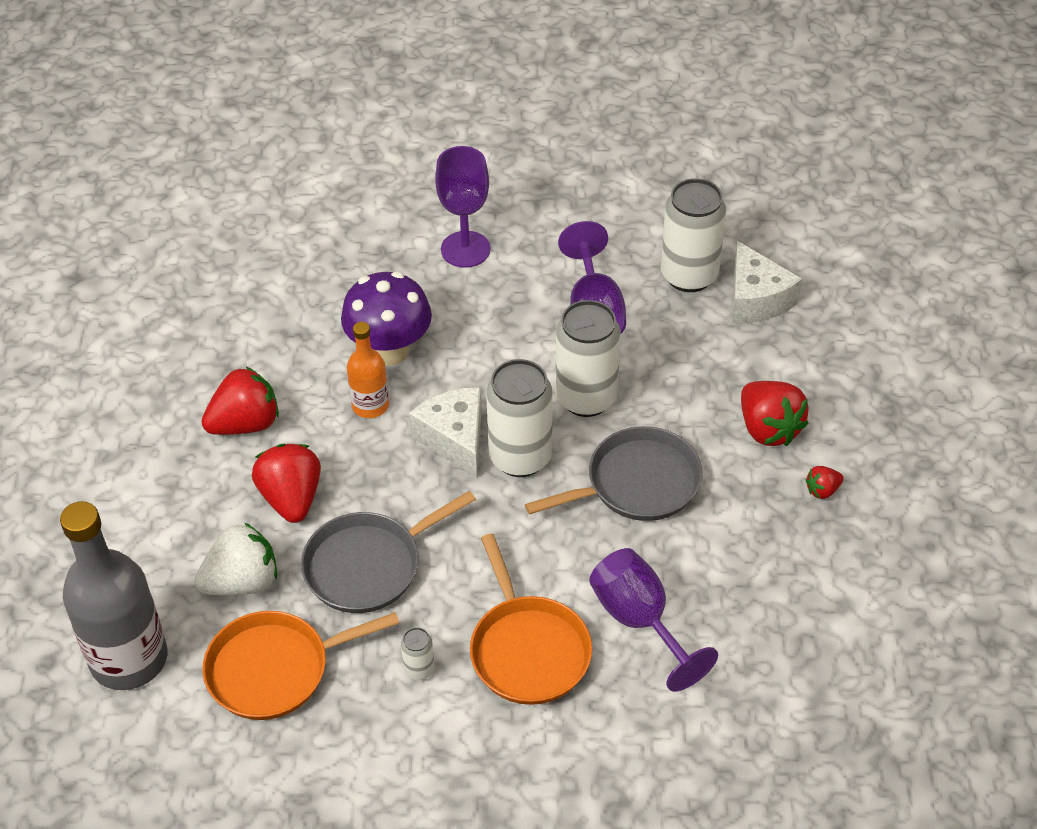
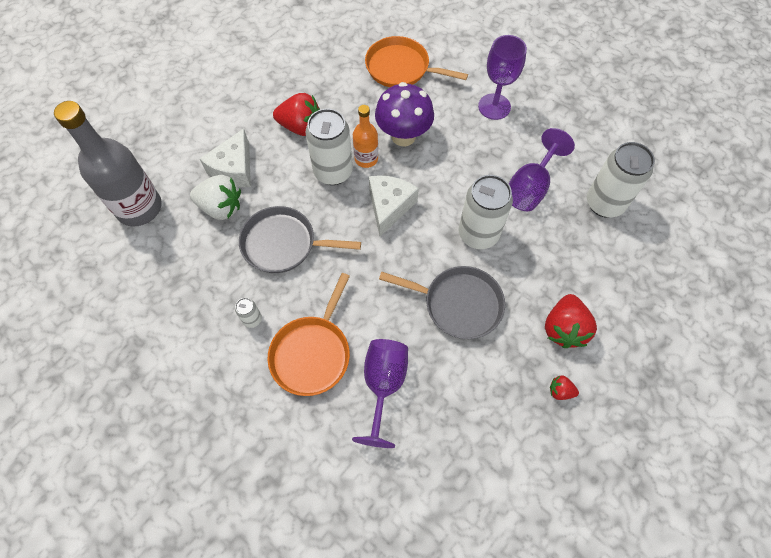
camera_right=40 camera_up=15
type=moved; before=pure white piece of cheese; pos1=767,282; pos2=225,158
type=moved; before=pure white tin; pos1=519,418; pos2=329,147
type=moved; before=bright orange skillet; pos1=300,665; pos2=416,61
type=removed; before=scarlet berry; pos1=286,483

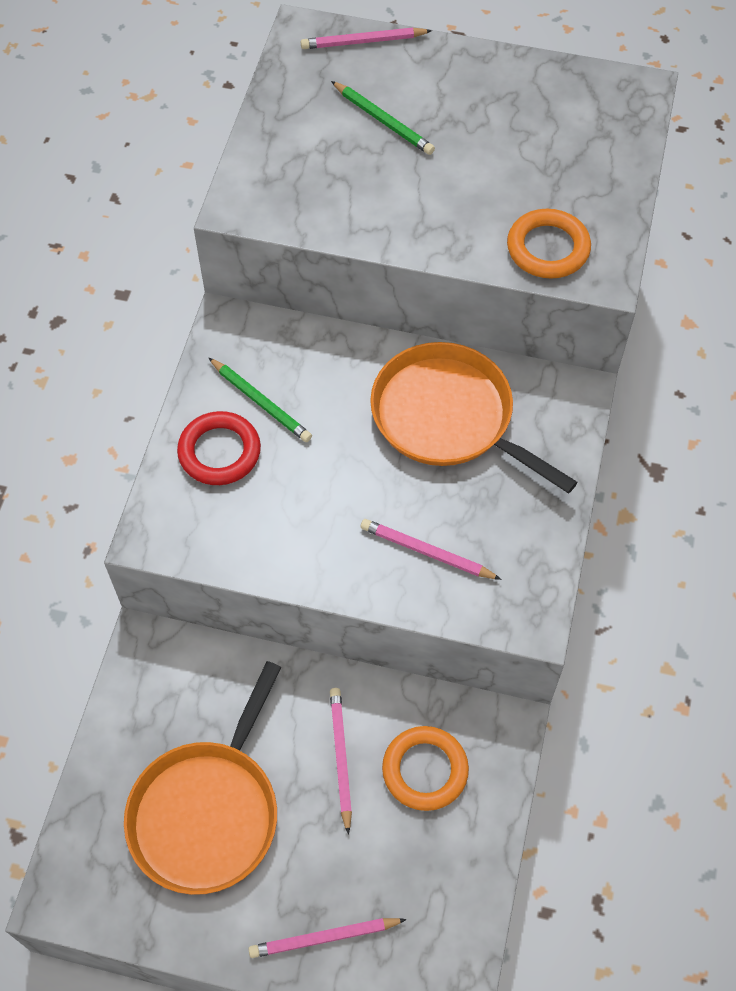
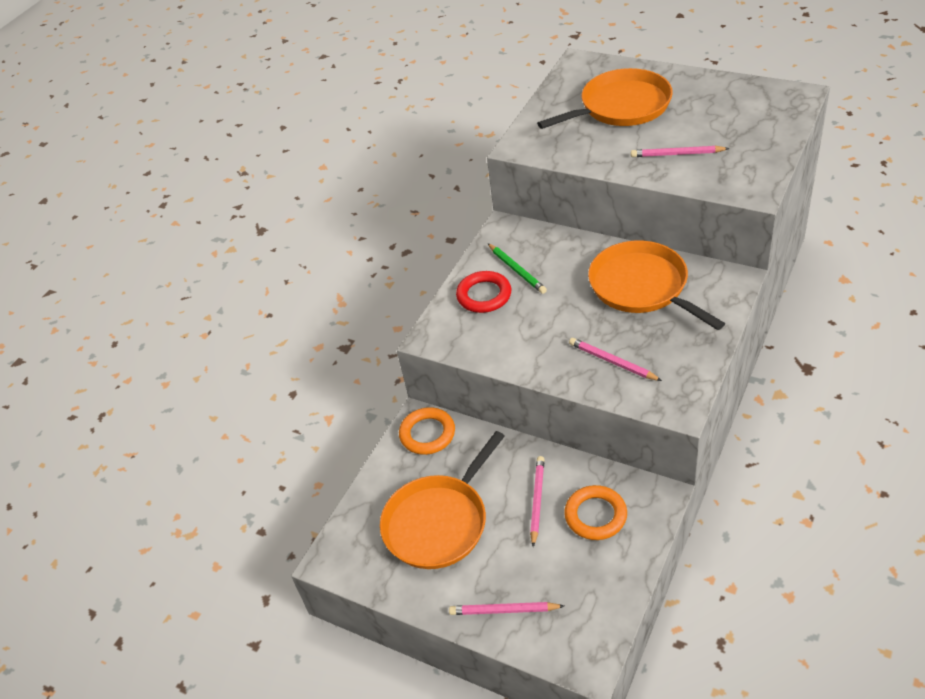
camera_right=20 camera_up=-15
type=moved; before=bright orange hoop; pos1=549,244; pos2=427,431
type=replaced; before=emerald wooden pencil; after=bright orange skillet; pos1=383,118; pos2=605,98
type=moved; before=pink wooden pencil; pos1=366,38; pos2=680,151

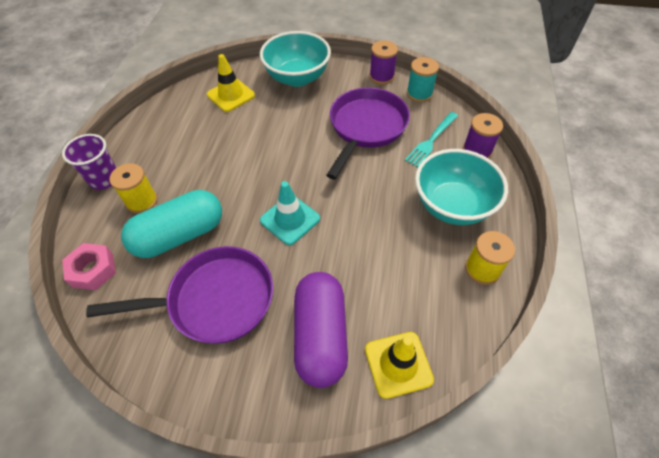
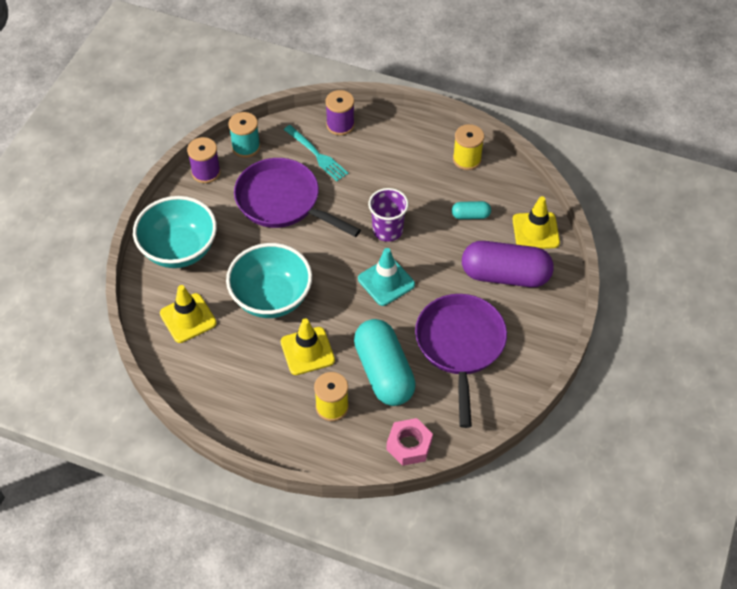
camera_right=-80 camera_up=0
type=moved; before=teal deep dish; pos1=461,187; pos2=269,280
type=added; after=yellow road cone; pos2=308,346
type=moved; before=purple cup; pos1=89,162; pos2=388,215
type=added; after=teal pill; pos2=471,210

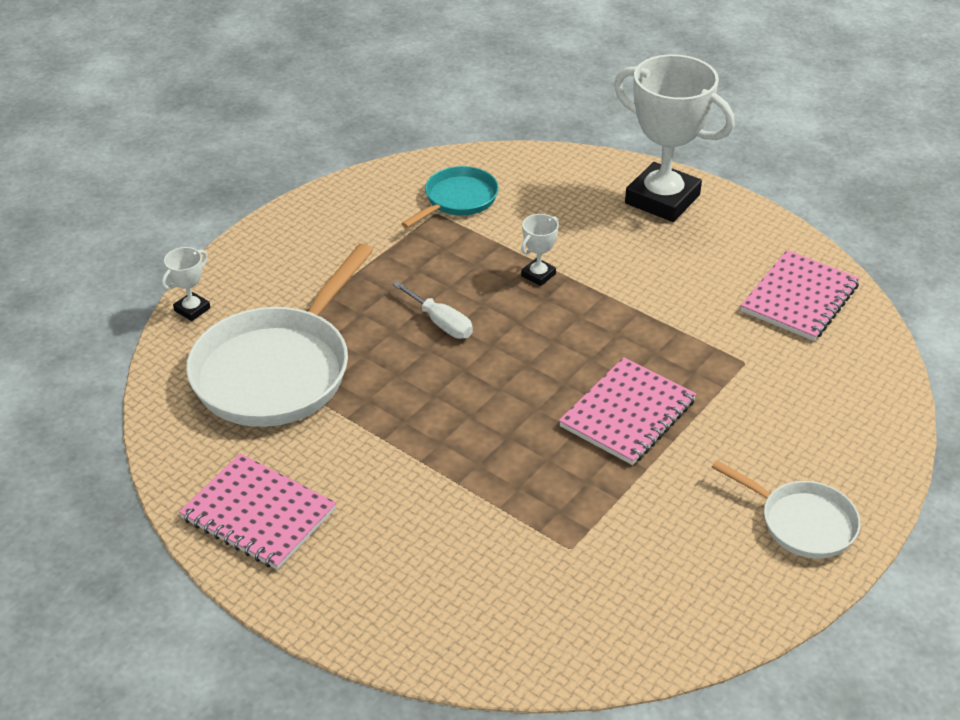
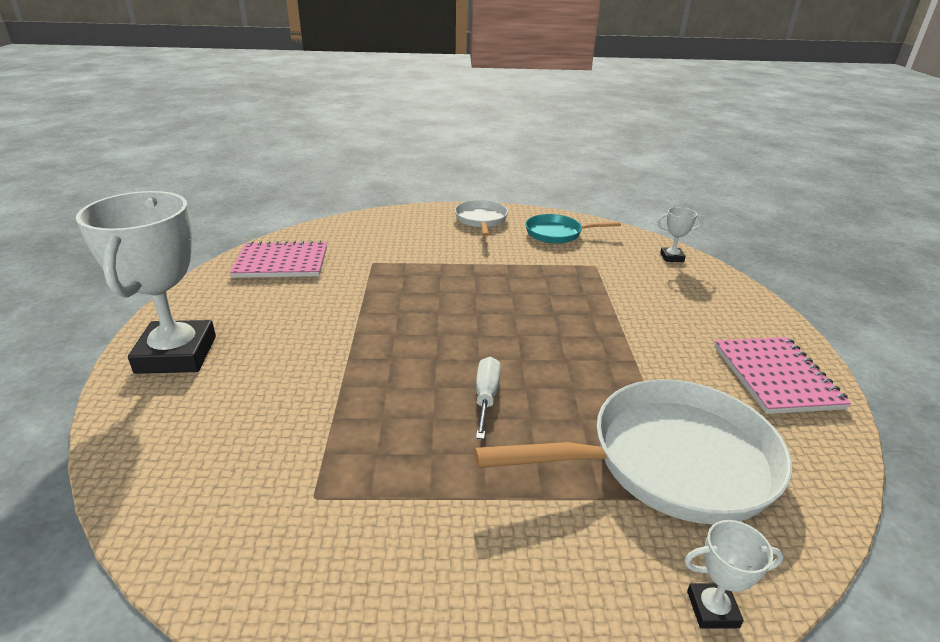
camera_right=-130 camera_up=-10
type=moved; before=teal skillet; pos1=450,197; pos2=573,229
type=moved; before=pure white prize cup; pos1=540,250; pos2=680,234
type=removed; before=pink notebook; pos1=627,411

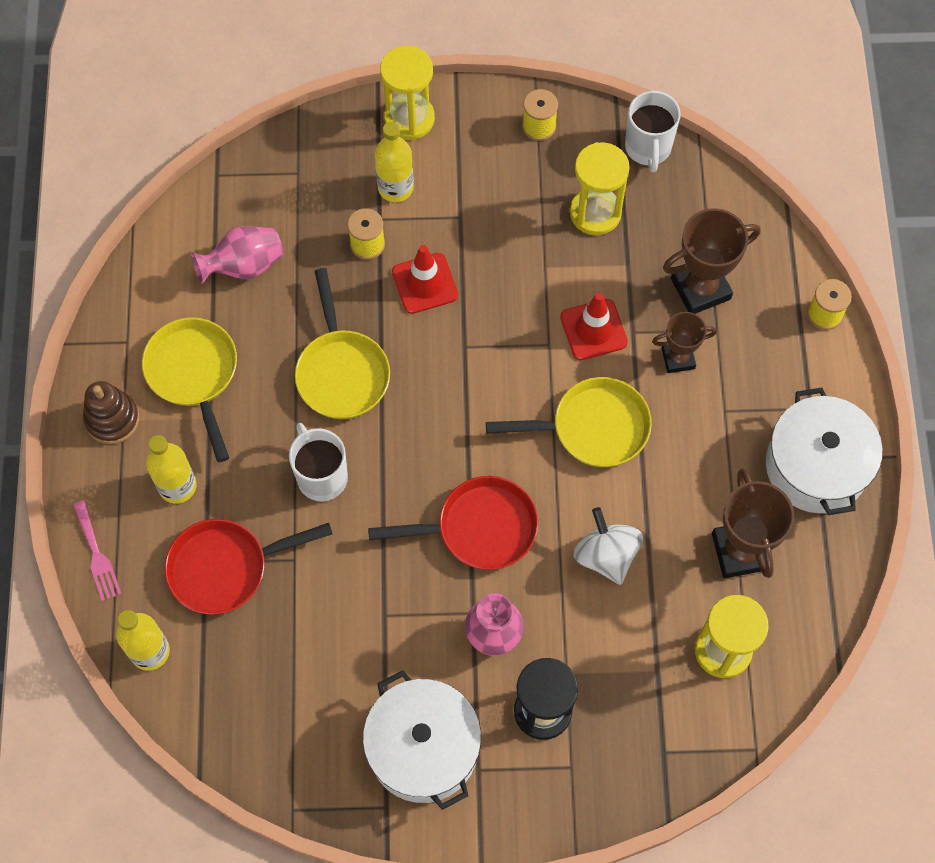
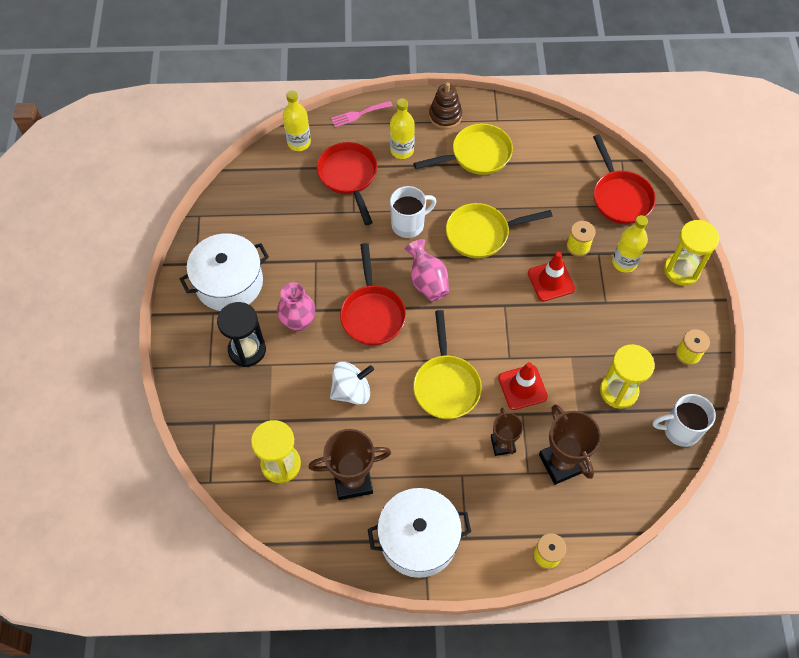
camera_right=90 camera_up=-5
type=moved; before=pink tall vase; pos1=237,255; pos2=426,270
type=added; after=scarlet skillet; pos2=624,179

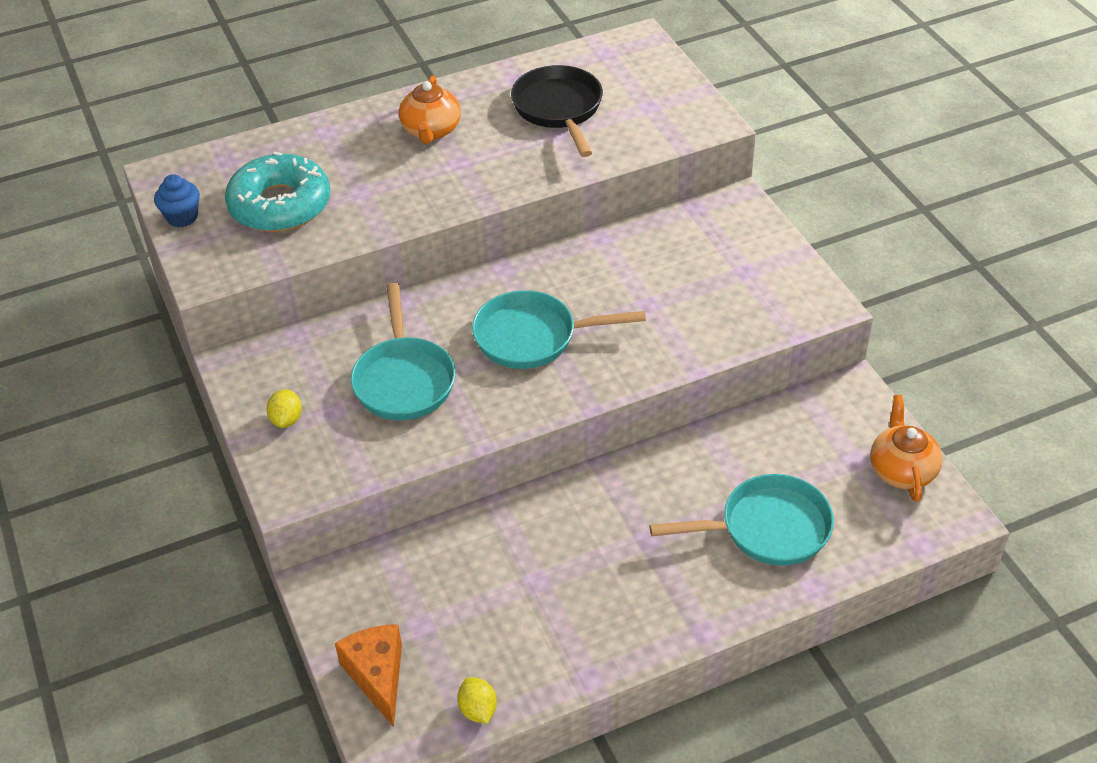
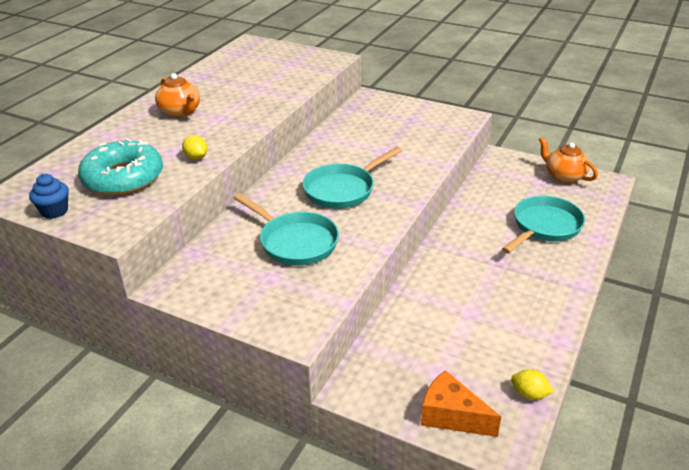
camera_right=-40 camera_up=-10
type=moved; before=yellow lemon; pos1=284,408; pos2=194,147
type=removed; before=black skillet; pos1=557,111

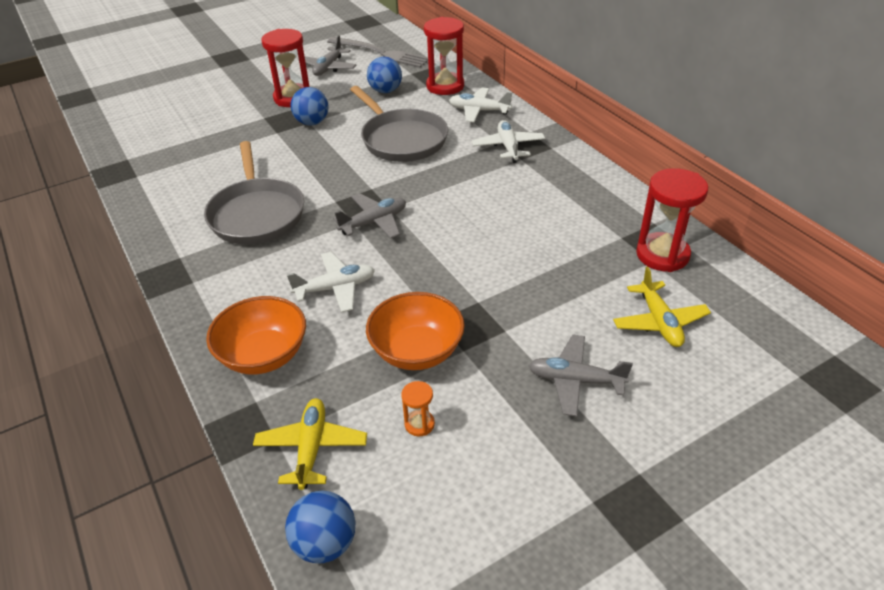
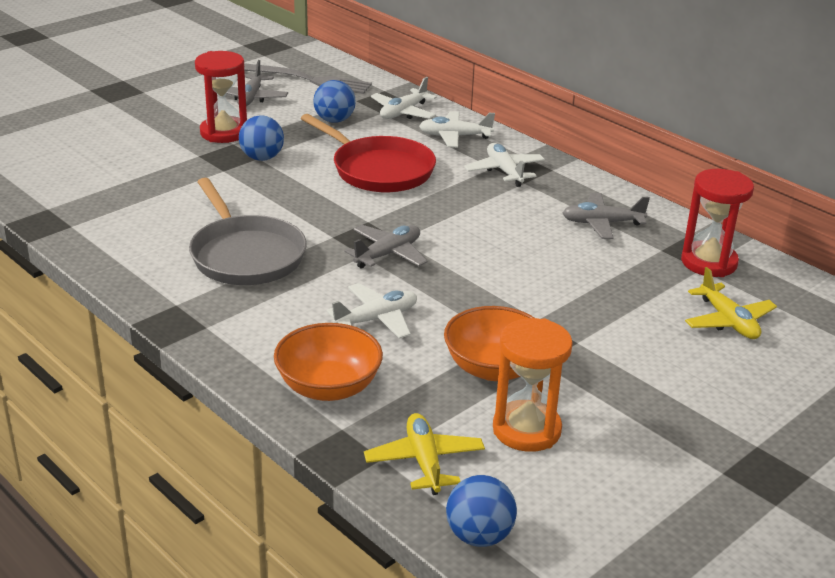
camera_right=-15 camera_up=-10
type=recoloured; before=ash-grey skillet; after=scarlet skillet; pos1=399,124; pos2=368,153
type=replaced; before=scarlet hourglass; after=pure white plane; pos1=444,56; pos2=404,98
type=resized; before=bright orange hourglass; pos1=418,408; pos2=533,385; scale=2.15
type=moved; before=ash-grey plane; pos1=581,375; pos2=606,216

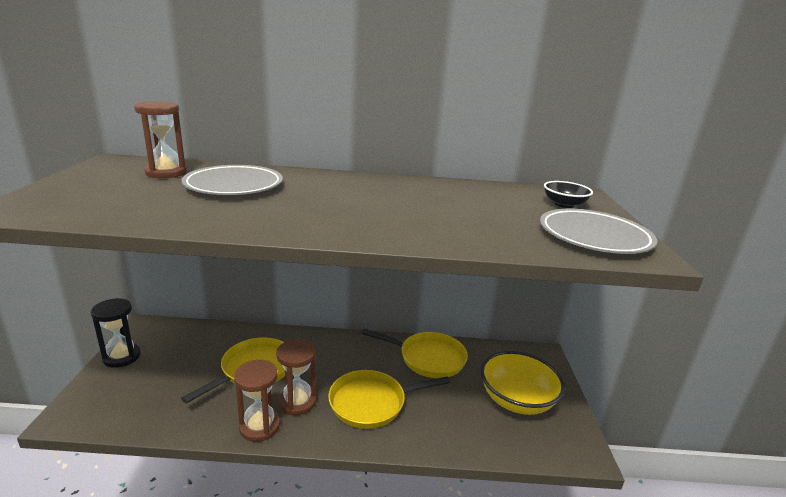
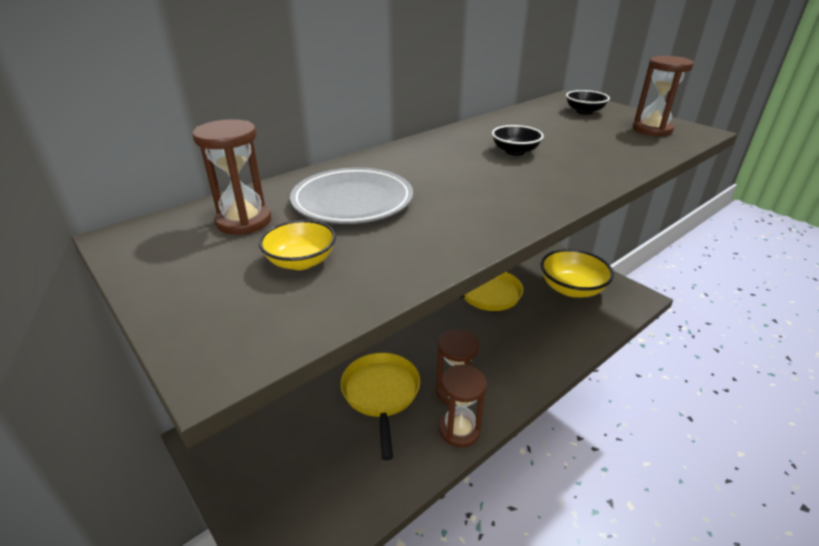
camera_right=-40 camera_up=10
type=added; after=yellow deep dish; pos2=297,245
type=added; after=black deep dish; pos2=518,140
type=replaced; before=ash-grey flat dish; after=russet hourglass; pos1=598,231; pos2=663,96
type=removed; before=black hourglass; pos1=116,333
type=removed; before=yellow skillet; pos1=389,399

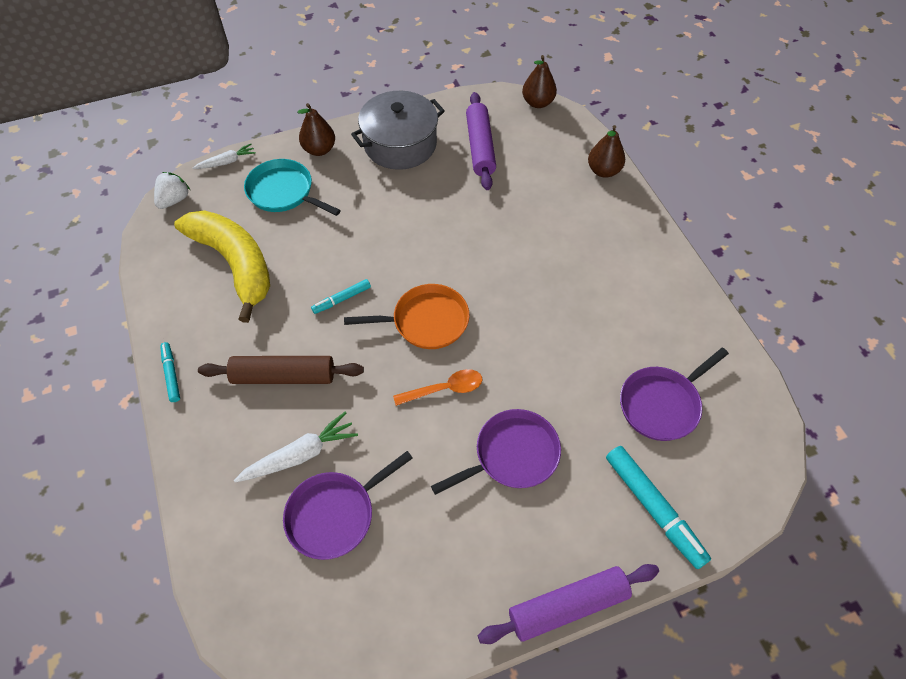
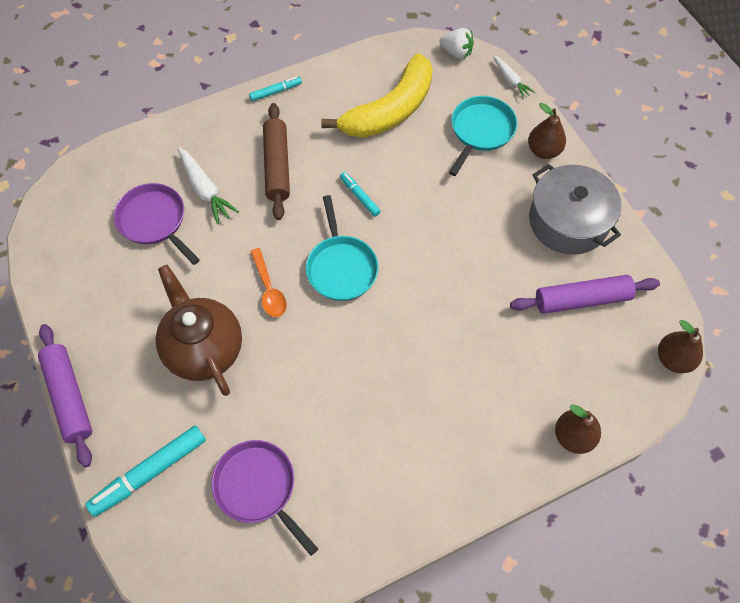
camera_right=85 camera_up=5
type=replaced; before=purple skillet; after=russet teapot; pos1=496,452; pos2=199,330
type=recoloured; before=bright orange skillet; after=teal skillet; pos1=407,316; pos2=342,248

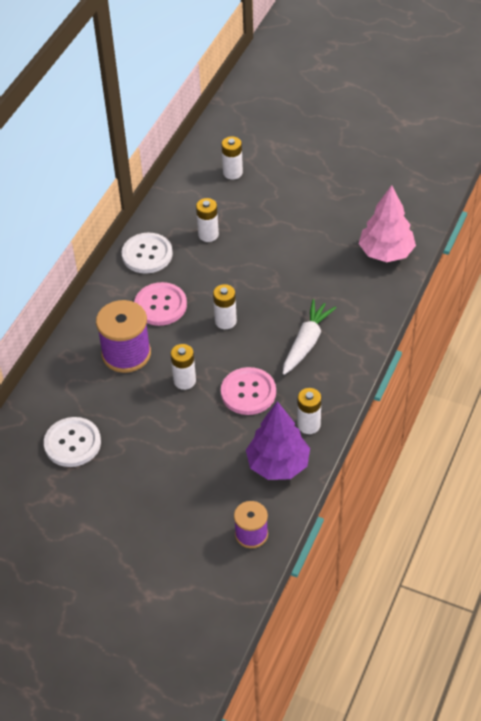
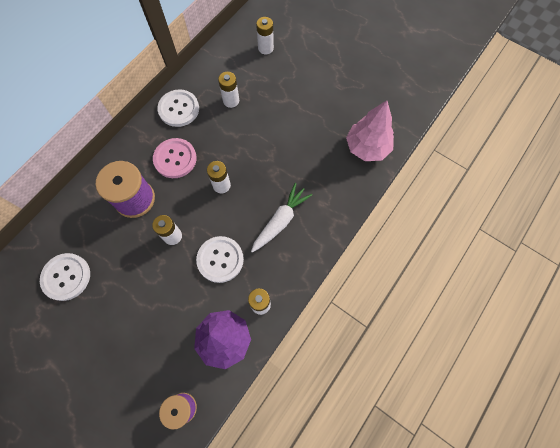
camera_right=10 camera_up=20
type=recoloured; before=pink sewing button; after=pure white sewing button; pos1=248,391; pos2=220,259

